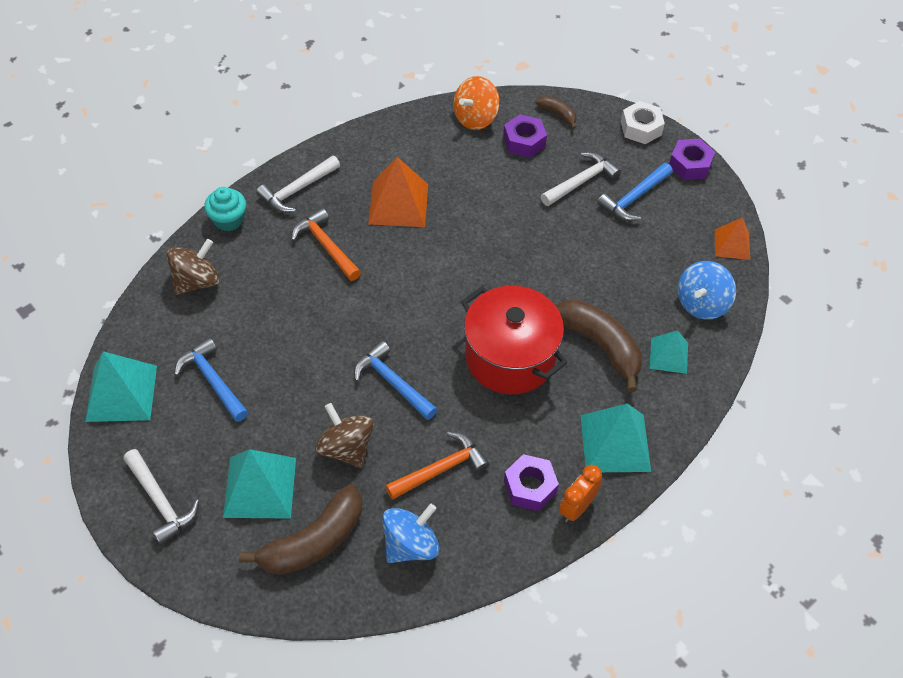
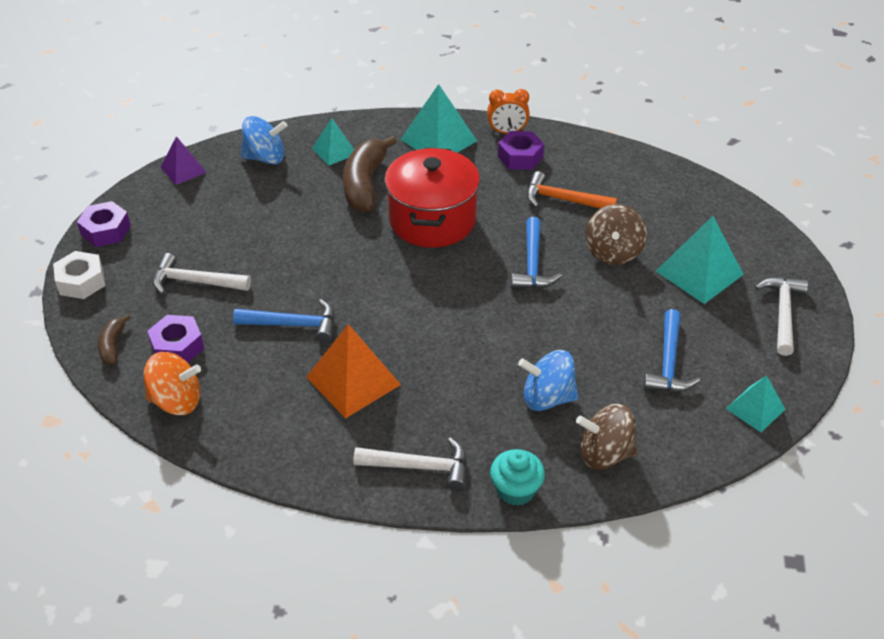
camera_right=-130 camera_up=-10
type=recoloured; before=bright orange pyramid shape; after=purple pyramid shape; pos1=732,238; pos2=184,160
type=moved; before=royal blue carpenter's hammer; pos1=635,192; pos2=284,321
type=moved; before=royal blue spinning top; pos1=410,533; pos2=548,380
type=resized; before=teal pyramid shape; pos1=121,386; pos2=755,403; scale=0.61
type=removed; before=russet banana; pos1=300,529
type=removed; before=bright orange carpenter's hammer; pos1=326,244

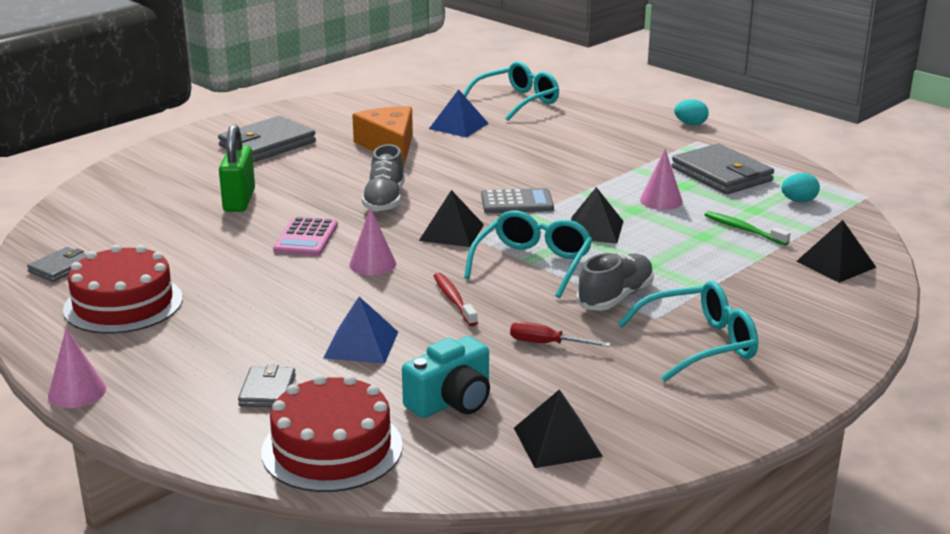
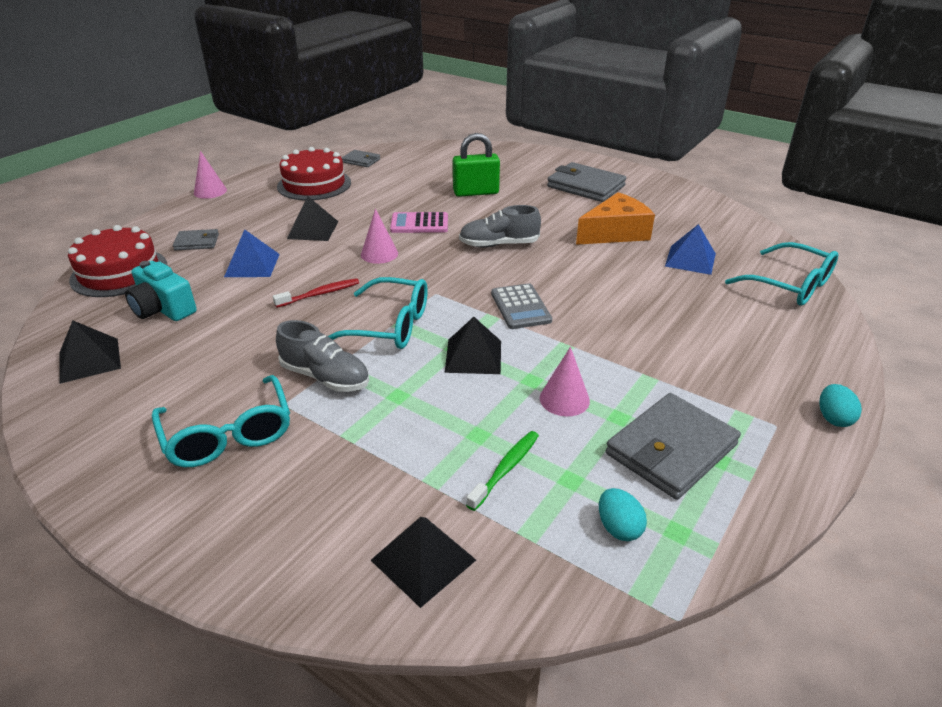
camera_right=80 camera_up=10
type=moved; before=black pyramid shape; pos1=451,218; pos2=312,218
type=removed; before=scarlet hand screwdriver; pos1=560,334

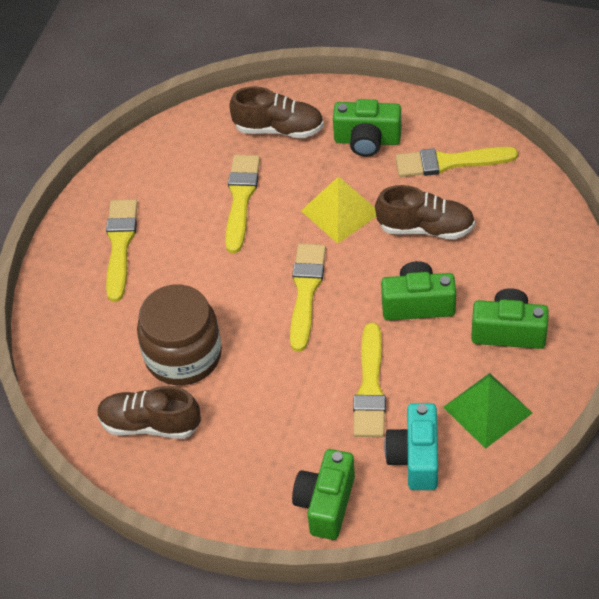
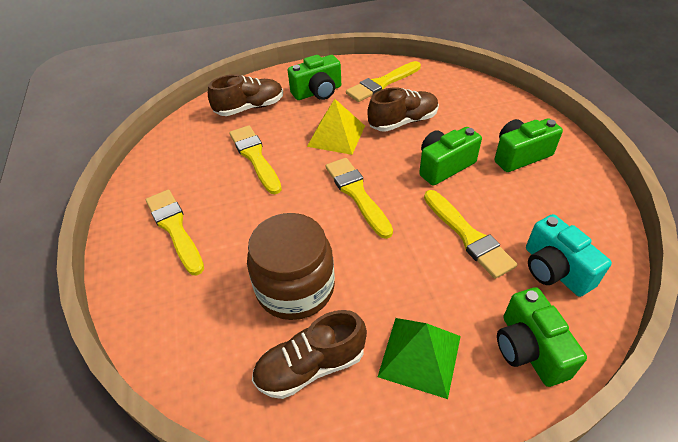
camera_right=-35 camera_up=-5
type=moved; before=emerald pyramid shape; pos1=487,411; pos2=419,358

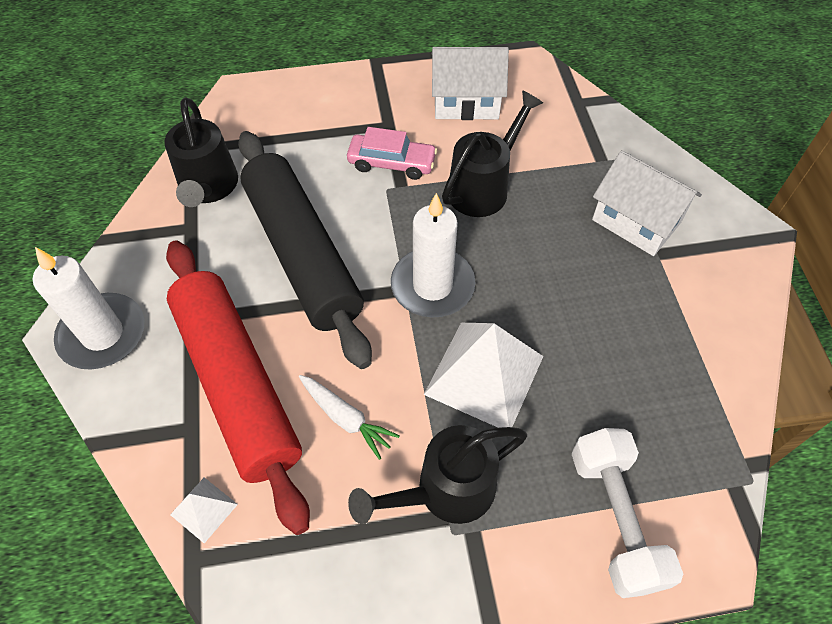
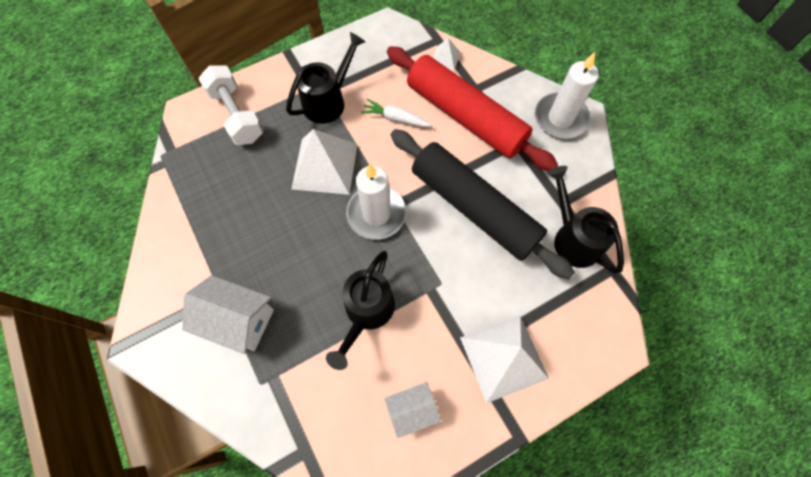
camera_right=160 camera_up=10
type=resized; before=pure white toy house; pos1=470,83; pos2=413,410; scale=0.64
type=added; after=pure white pyramid shape; pos2=504,359
type=removed; before=pink car; pos1=392,153

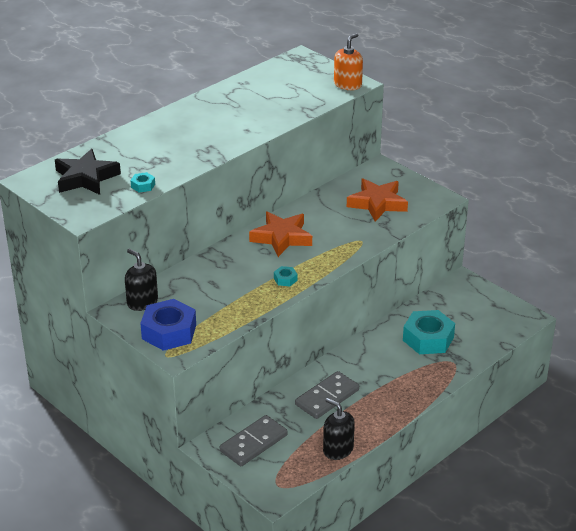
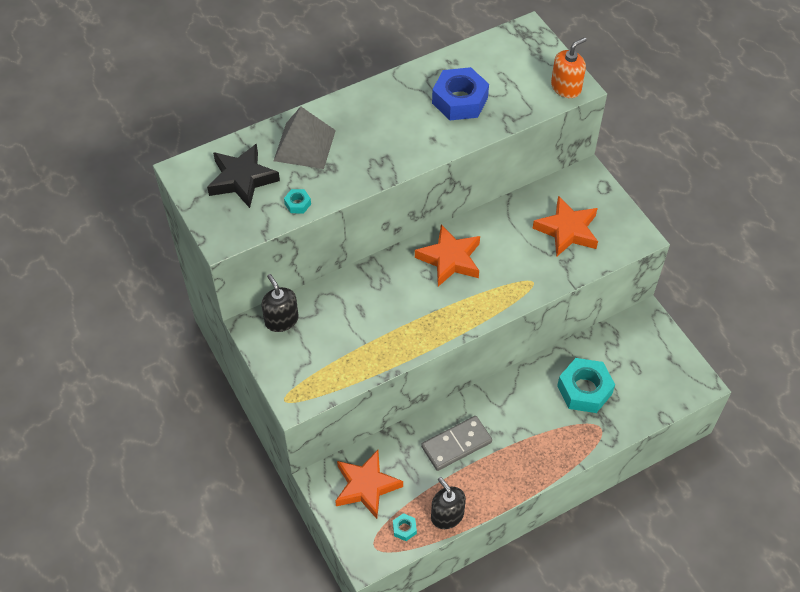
camera_right=15 camera_up=20
type=added; after=ash-grey pyramid shape; pos2=305,137
type=replaced; before=ash-grey domino; after=bright orange star shape; pos1=254,440; pos2=369,484
type=moved; before=teal nut; pos1=285,276; pos2=405,527
type=moved; before=royal blue nut; pos1=168,325; pos2=460,93

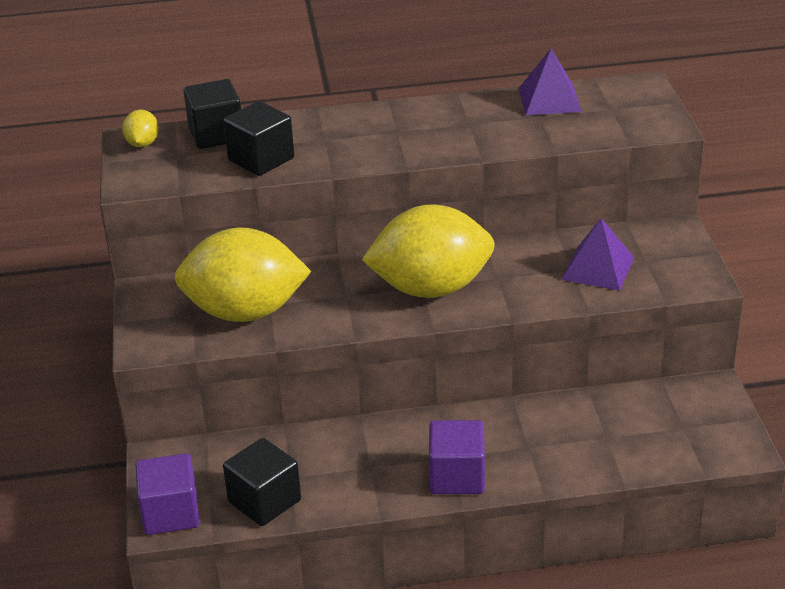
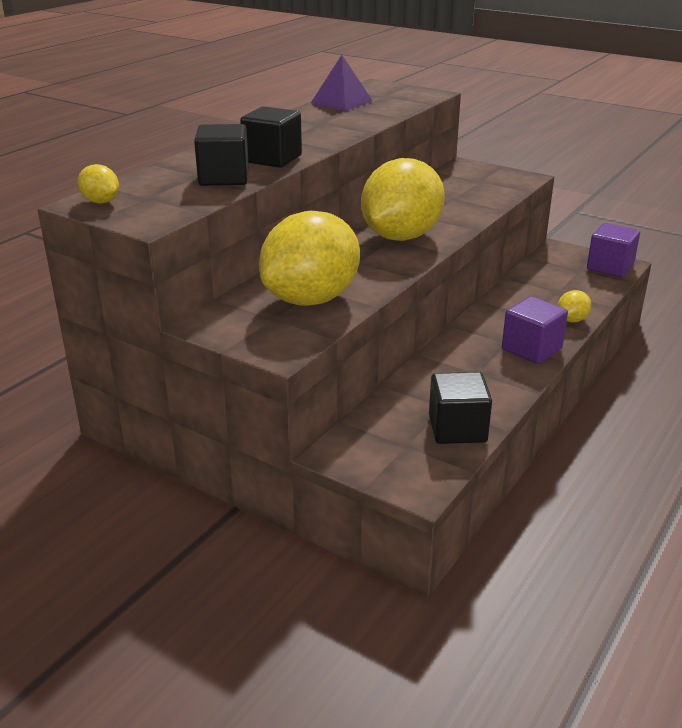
camera_right=-50 camera_up=-5
type=moved; before=black block; pos1=212,114; pos2=271,137
type=added; after=yellow lemon; pos2=574,306
type=moved; before=purple block; pos1=168,494; pos2=613,250
type=removed; before=purple pyramid shape; pos1=598,254

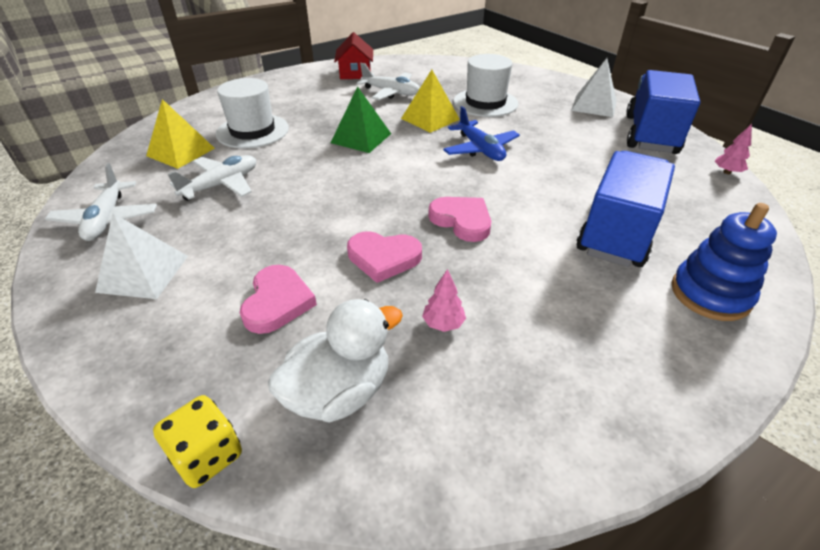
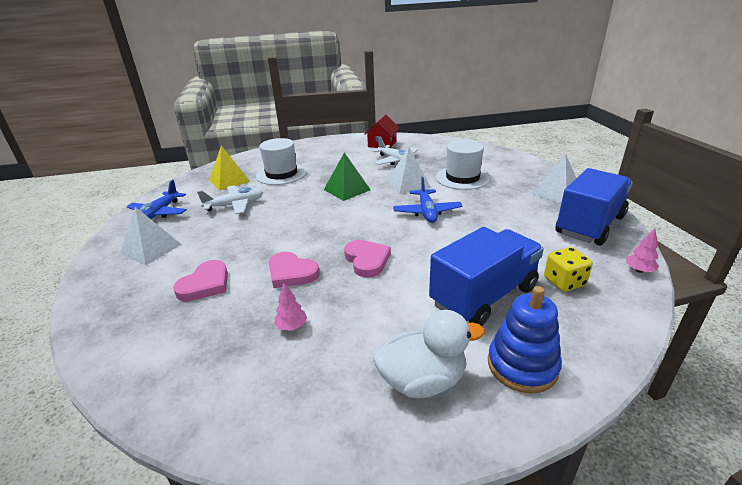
camera_right=25 camera_up=-10
type=recoloured; before=pure white plane; after=royal blue plane; pos1=101,202; pos2=157,199
type=moved; before=pure white toy duck; pos1=335,361; pos2=429,354
type=recoloured; before=yellow pyramid shape; after=pure white pyramid shape; pos1=430,101; pos2=409,170
type=moved; before=yellow die; pos1=197,441; pos2=568,269

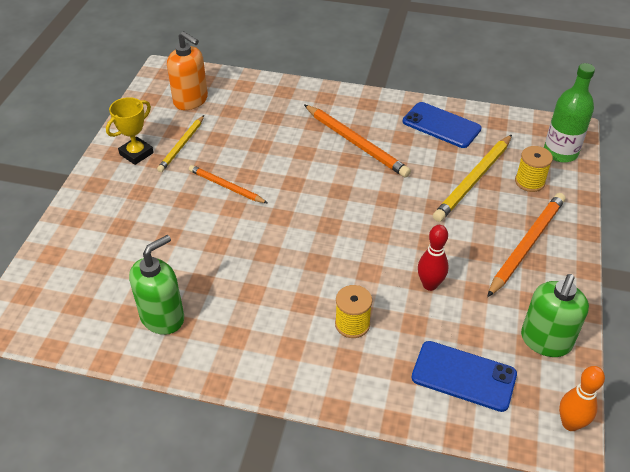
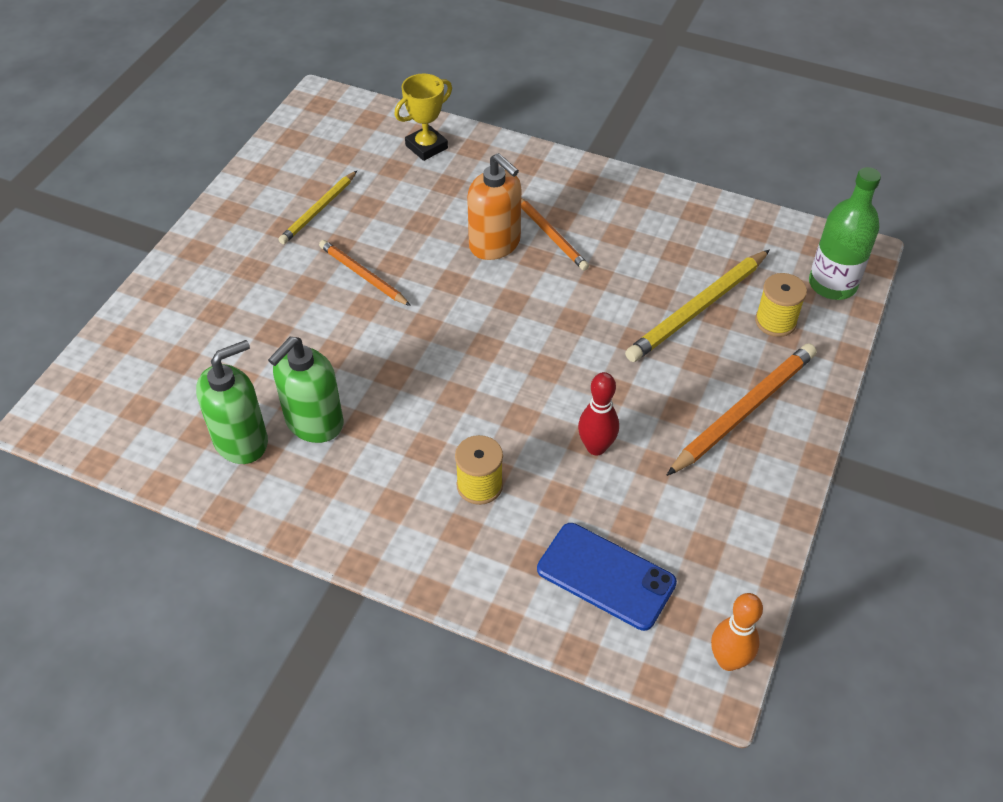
camera_right=10 camera_up=5
type=moved; before=emerald pump bottle; pos1=555,315; pos2=306,390
type=moved; before=yellow prize cup; pos1=130,131; pos2=423,117
type=moved; before=bright orange pump bottle; pos1=187,70; pos2=494,206
type=resized; before=bright orange wooden pencil; pos1=357,141; pos2=555,234; scale=0.62
type=removed; before=royal blue phone; pos1=442,125

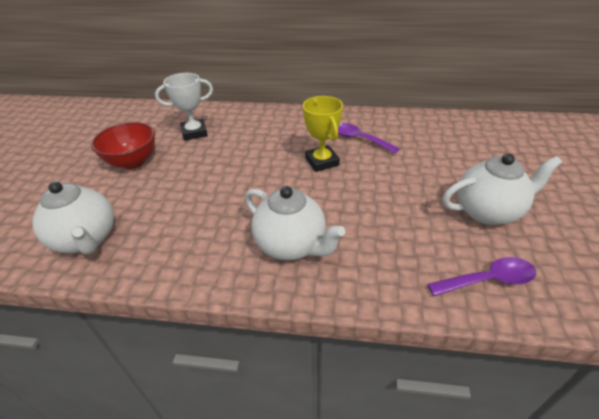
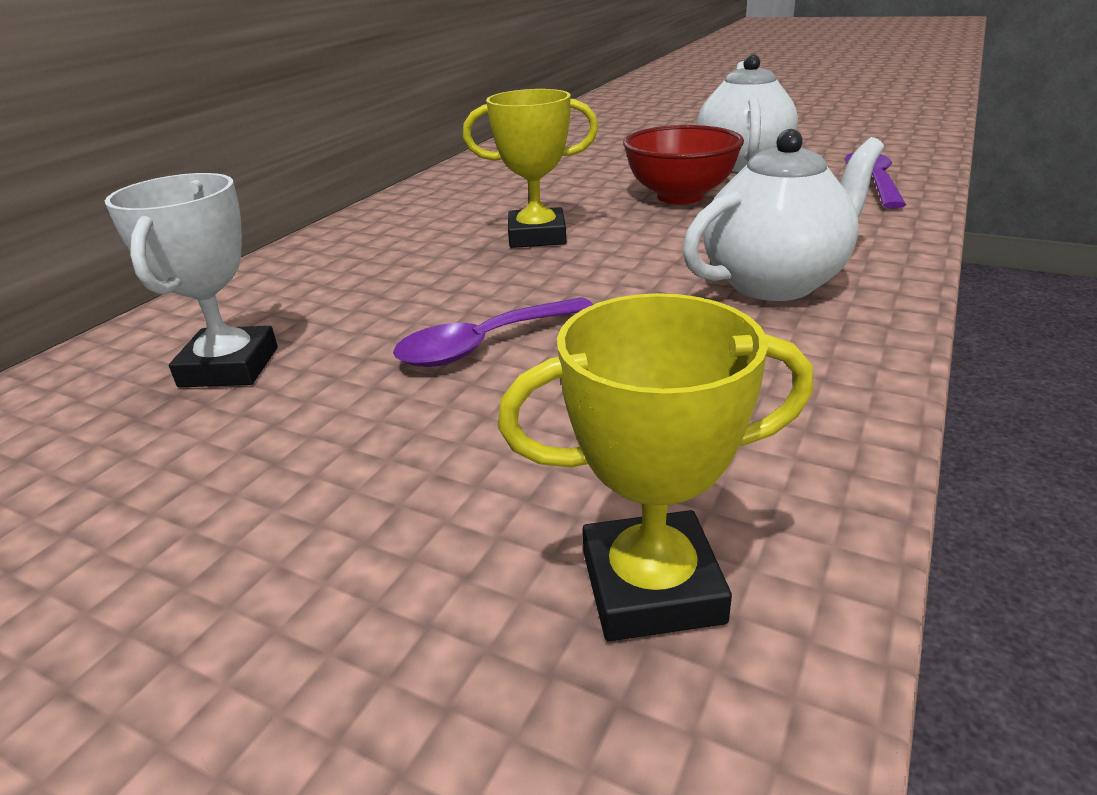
camera_right=-70 camera_up=-10
type=moved; before=purple spoon; pos1=369,138; pos2=493,332
type=replaced; before=pure white teapot; after=yellow prize cup; pos1=73,217; pos2=655,467
type=moved; before=scarlet deep dish; pos1=123,145; pos2=683,164

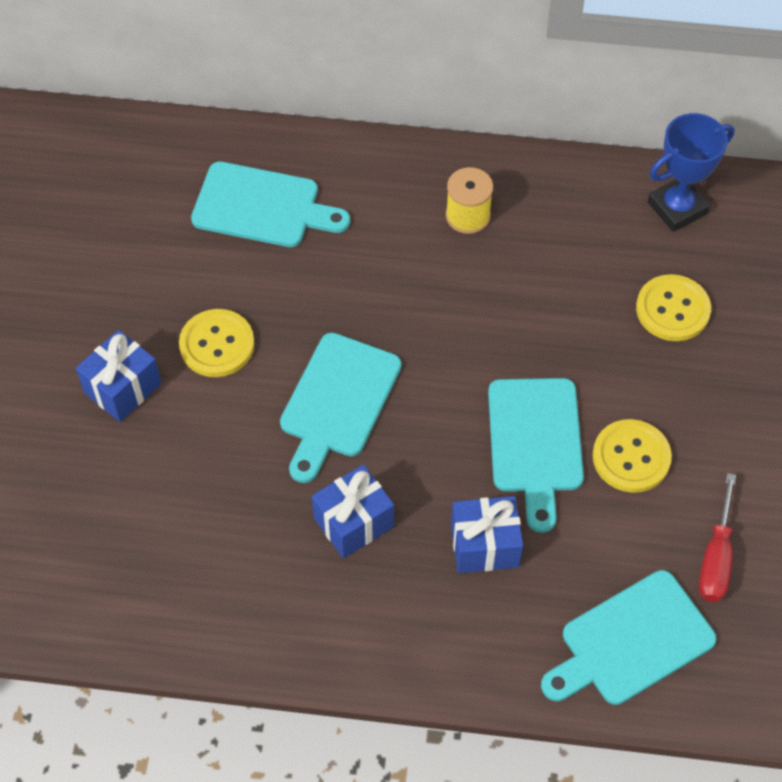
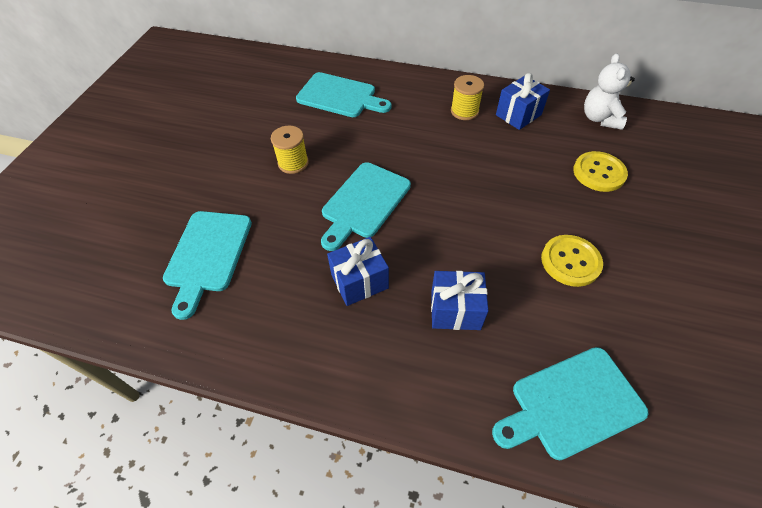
camera_right=10 camera_up=-5
type=moved; before=teal chopping board; pos1=536,455; pos2=207,265
type=replaced; before=yellow sewing button; after=yellow reel of thread; pos1=216,343; pos2=290,150
type=moved; before=royal blue present; pos1=118,376; pos2=523,101
type=replaced; before=royal blue prize cup; after=pure white teddy bear; pos1=691,172; pos2=609,91
type=removed; before=scarlet hand screwdriver; pos1=717,537

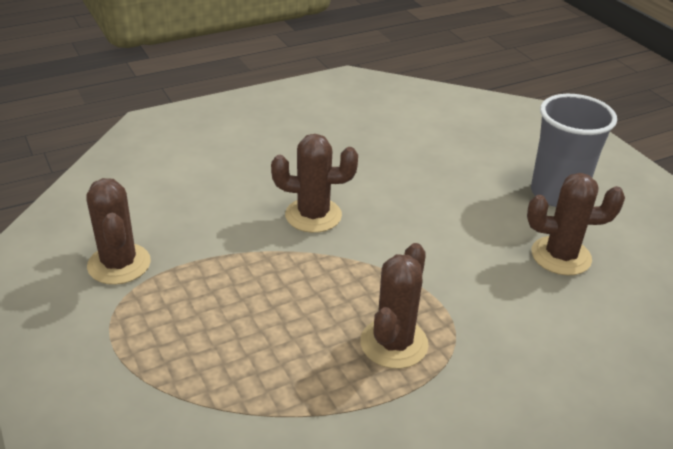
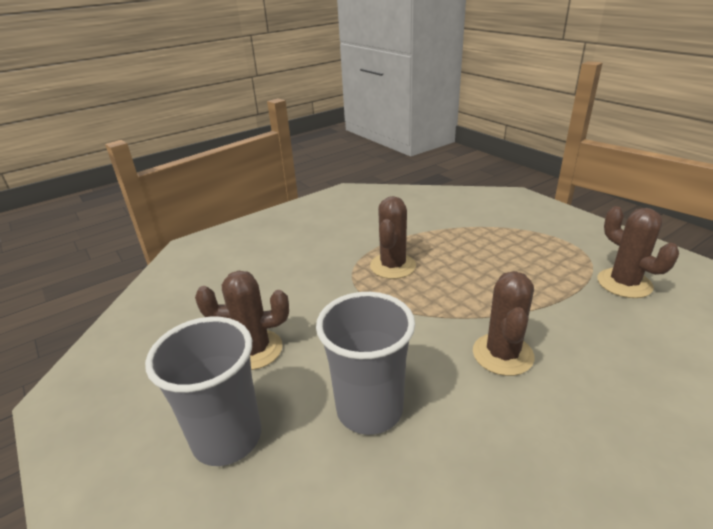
camera_right=175 camera_up=-5
type=added; after=ash-grey cup; pos2=365,363
type=turned; before=russet saguaro cactus; pos1=314,183; pos2=503,323; turn=-75

